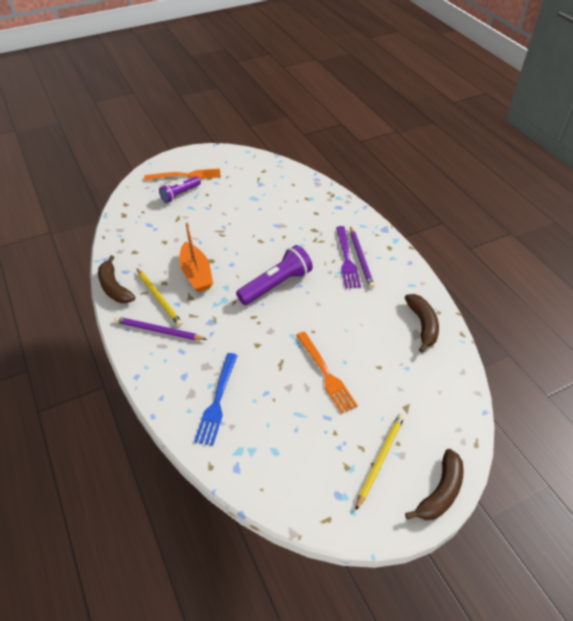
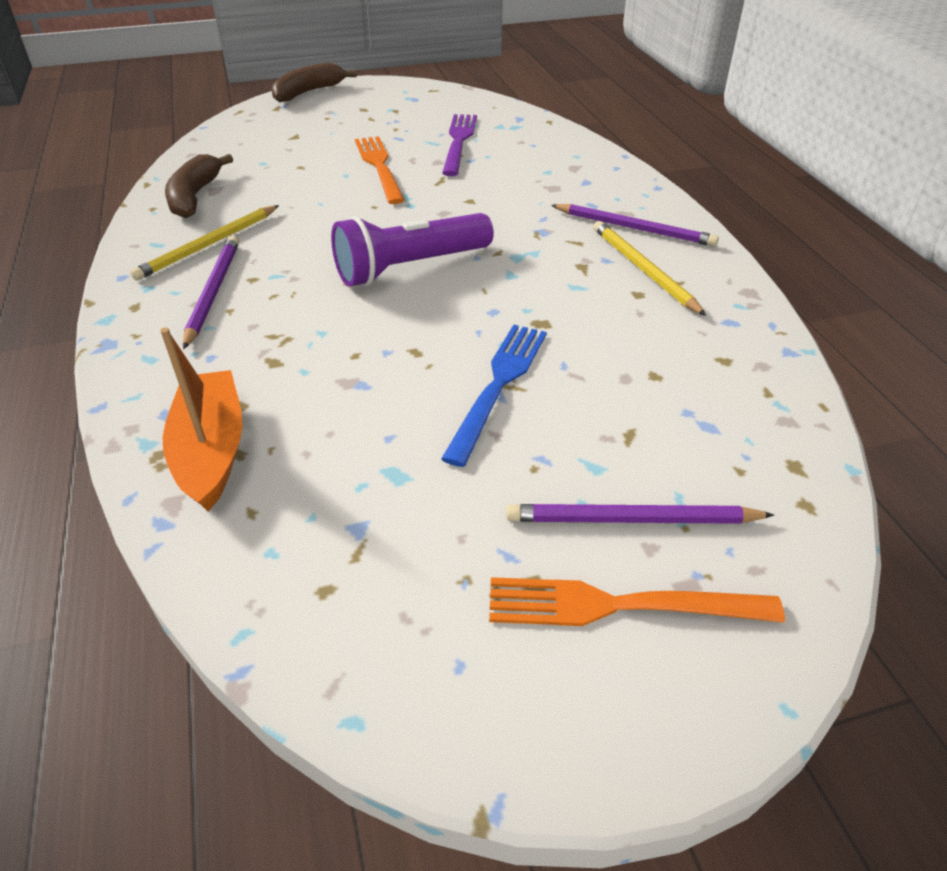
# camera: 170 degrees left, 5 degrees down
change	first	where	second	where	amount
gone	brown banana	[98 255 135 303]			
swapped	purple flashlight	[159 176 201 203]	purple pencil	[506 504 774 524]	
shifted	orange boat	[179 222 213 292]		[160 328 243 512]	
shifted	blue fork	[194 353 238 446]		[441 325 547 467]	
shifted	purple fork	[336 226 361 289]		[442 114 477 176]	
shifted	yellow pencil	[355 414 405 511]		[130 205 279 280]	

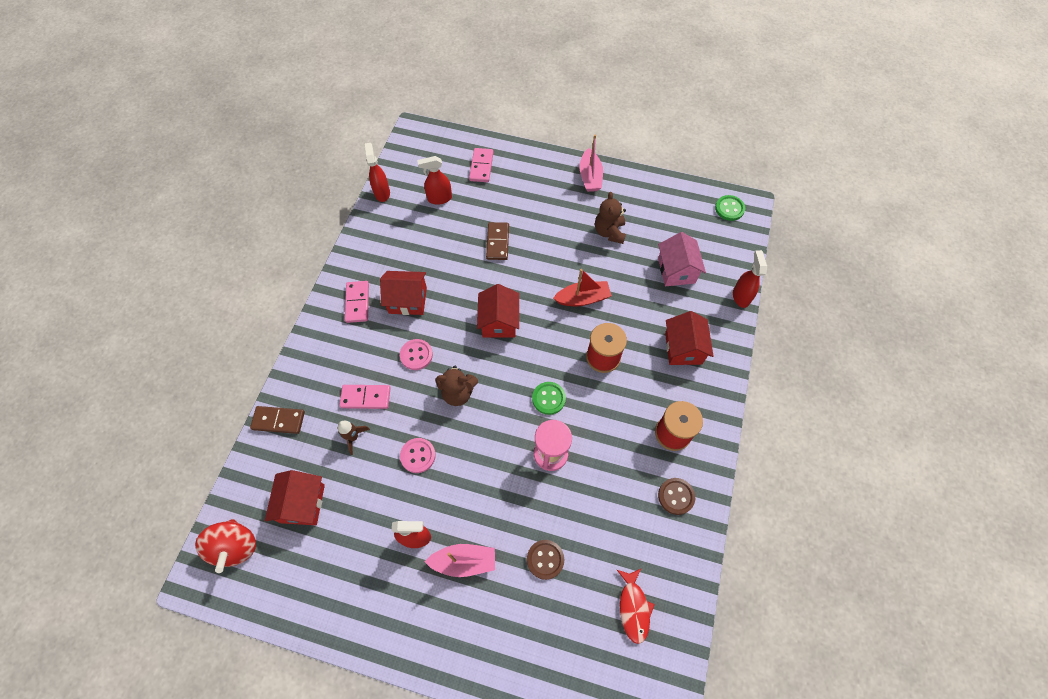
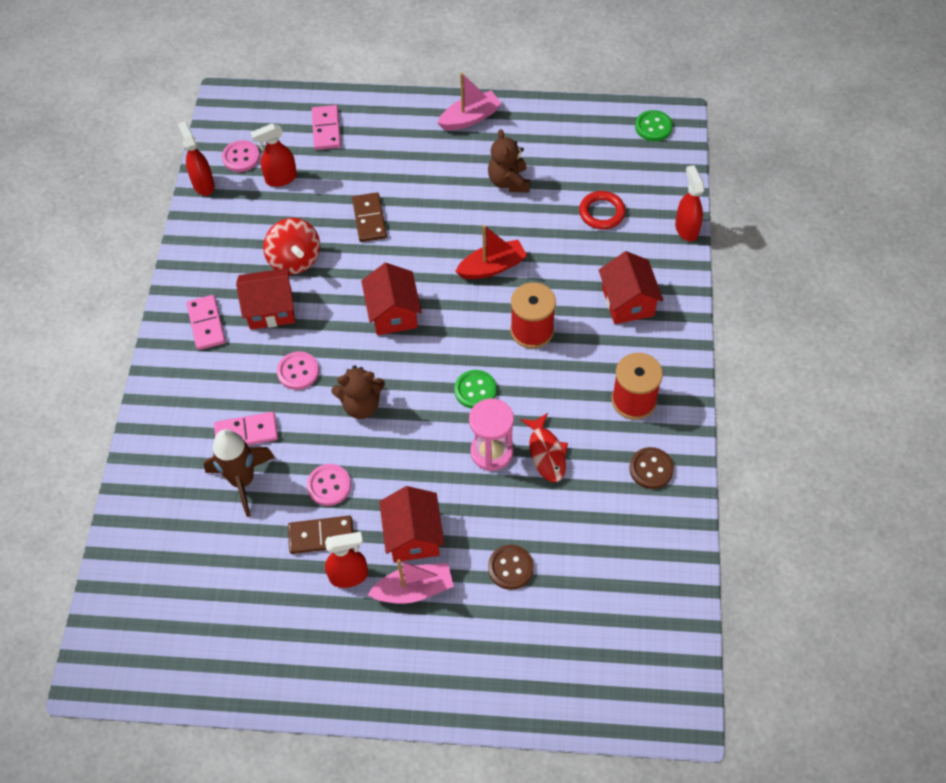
# camera: 10 degrees left, 5 degrees down
change	first	where	second	where	amount
shifted	red spinning top	[195 519 256 573]		[263 218 320 275]	
shifted	brown domino	[250 406 305 434]		[288 516 353 554]	
shifted	red house	[265 470 325 525]		[379 486 444 562]	
scaled	brown rocket	[337 421 370 455]		[204 429 275 517]	x1.78
rotated	pink boat	[580 134 603 192]		[438 73 502 130]	105 degrees counterclockwise
shifted	red fish	[617 568 655 644]		[521 413 568 482]	
swapped	pink house	[658 232 706 286]	red ring	[579 191 626 229]	
new			pink button	[222 140 260 172]	

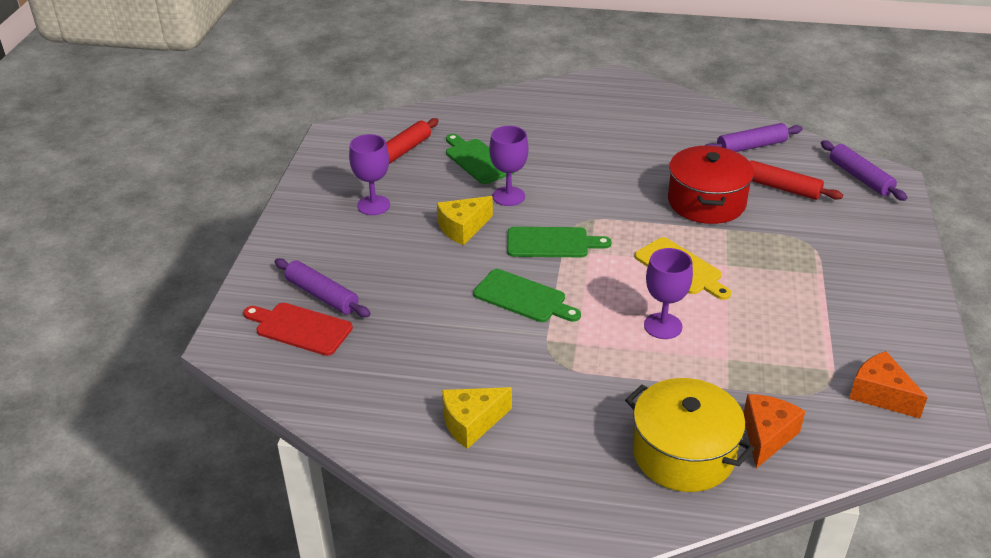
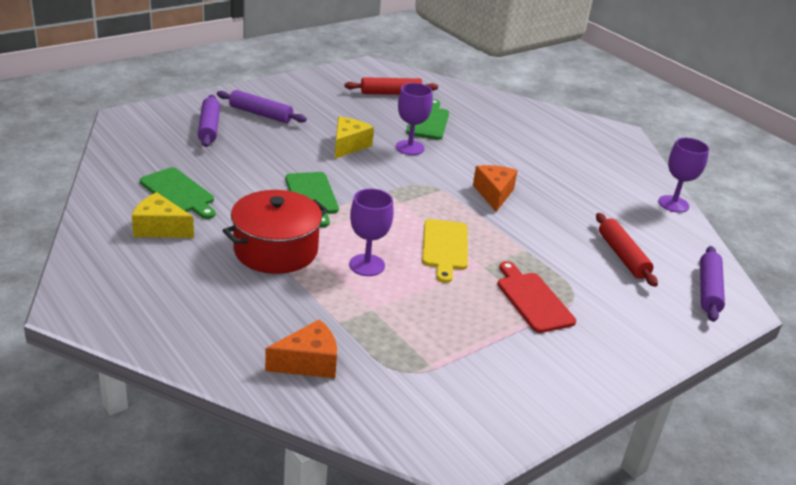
# camera: 40 degrees right, 5 degrees down
change	first	where	second	where	amount
shifted	red cutting board	[243 303 353 356]		[497 261 576 333]	
shifted	purple goblet	[349 134 390 215]		[658 138 709 213]	
rotated	yellow cheese	[437 196 493 245]		[335 117 374 159]	105 degrees clockwise
shifted	green cutting board	[507 227 612 257]		[140 167 215 219]	
gone	yellow pot	[625 378 754 492]			
shifted	red pot	[668 146 754 224]		[222 190 328 274]	
shifted	purple rolling pin	[704 123 802 152]		[217 90 307 123]	
shifted	orange cheese	[849 351 928 418]		[473 165 518 212]	

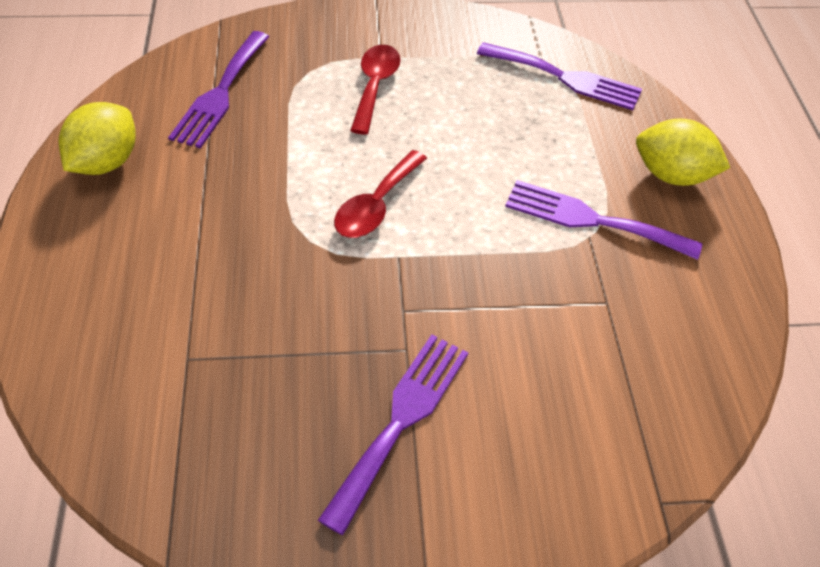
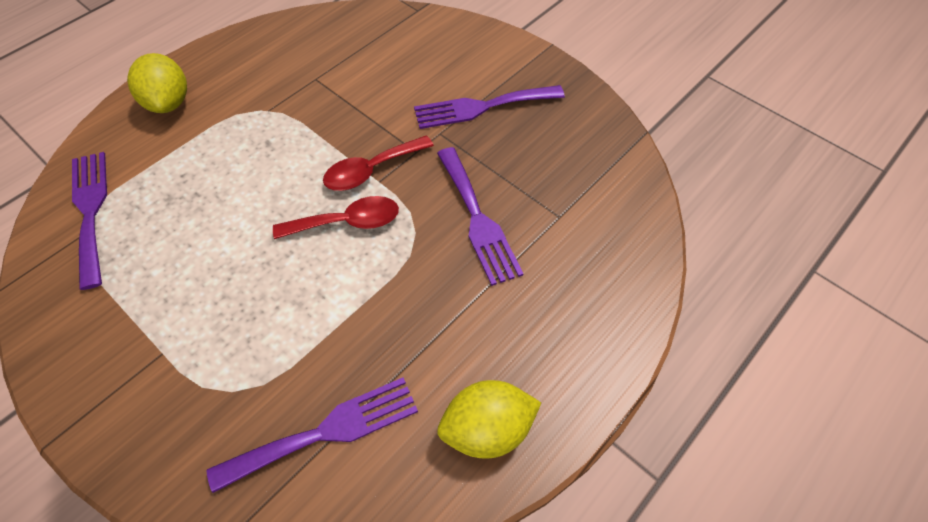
# camera: 130 degrees left, 5 degrees up
change	first	where	second	where	amount
shifted	red spoon	[350 45 400 135]		[323 135 434 191]	
shifted	purple fork	[505 180 702 260]		[437 147 523 286]	

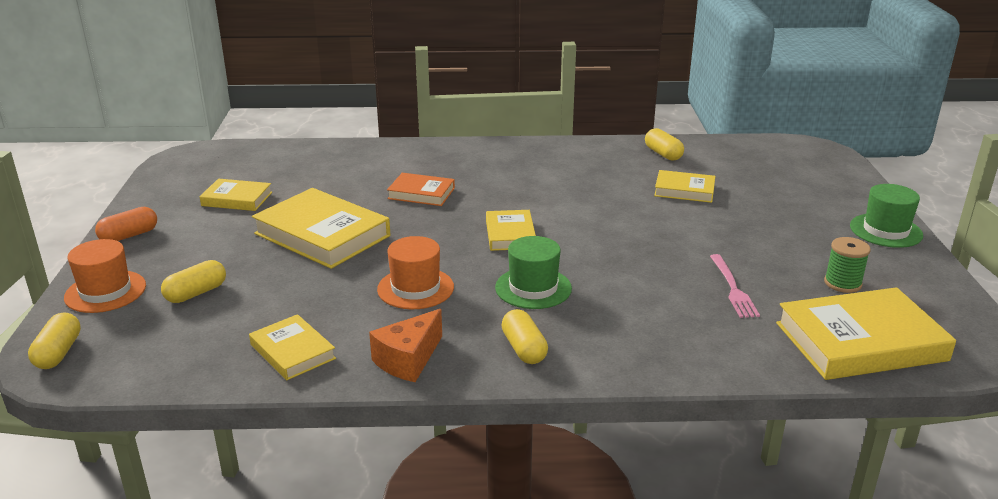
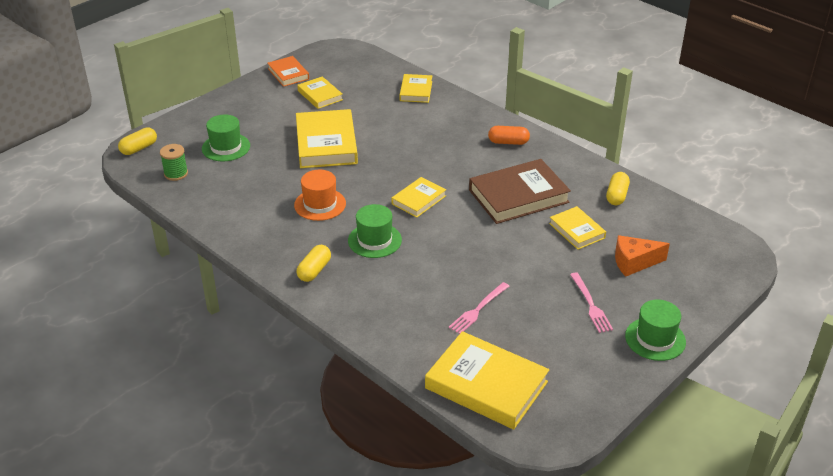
# camera: 45 degrees right, 10 degrees up
change	first	where	second	where	amount
gone	orange hat	[64 239 146 313]			
shifted	orange capsule	[95 207 157 241]		[488 126 530 145]	
swapped	yellow capsule	[161 260 226 303]	green hat	[202 115 250 162]	
shifted	yellow book	[249 314 336 380]		[400 74 432 103]	
shifted	orange cheese	[369 309 442 382]		[615 235 670 277]	
shifted	orange book	[387 173 455 206]		[267 56 309 87]	
shifted	green spool	[824 237 871 293]		[160 144 188 181]	
new			brown book	[469 159 571 224]	
new			pink fork	[570 272 613 333]	

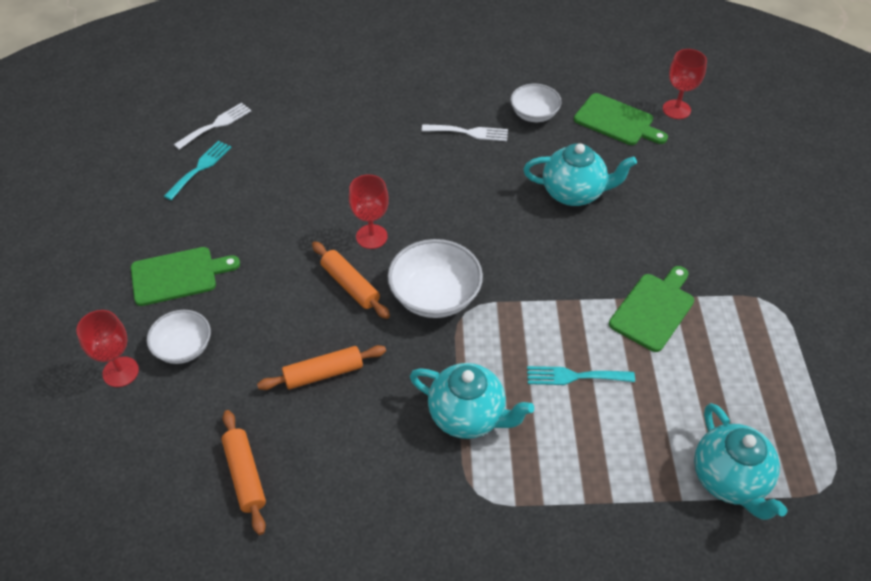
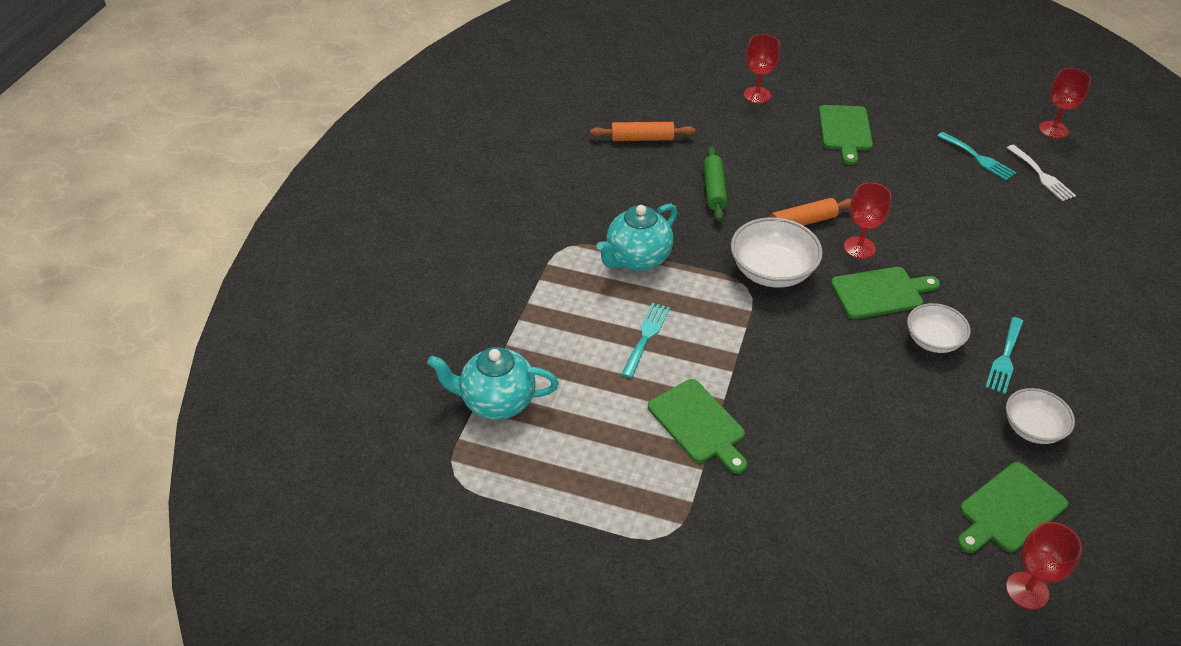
# camera: 110 degrees right, 5 degrees down
change	first	where	second	where	amount
shifted	white bowl	[147 310 211 364]		[907 303 970 353]	
repainted	orange rolling pin	[257 345 386 390]	green rolling pin	[703 146 727 221]	
repainted	white fork	[422 124 508 141]	turquoise fork	[985 317 1023 394]	
gone	turquoise teapot	[523 143 637 206]			
new			green cutting board	[831 267 940 319]	
new			red goblet	[1039 68 1091 139]	

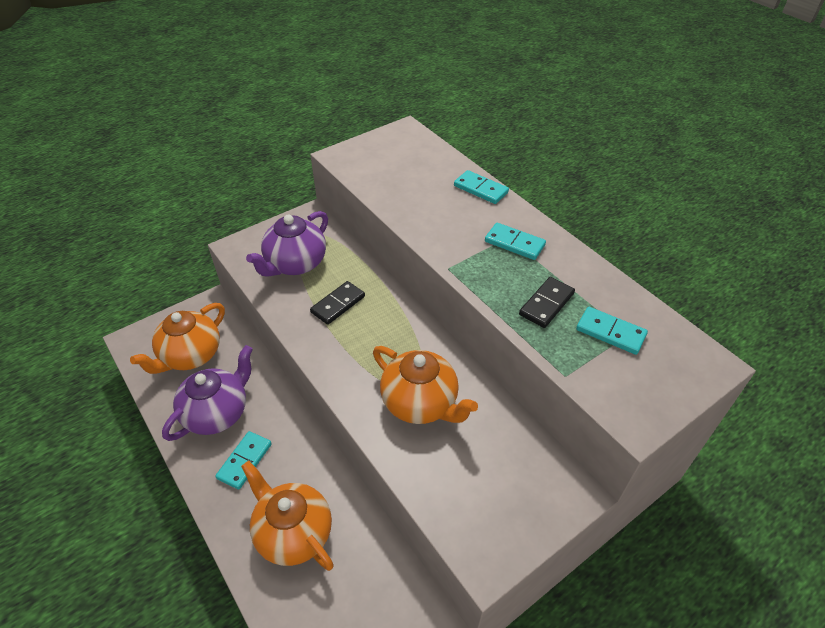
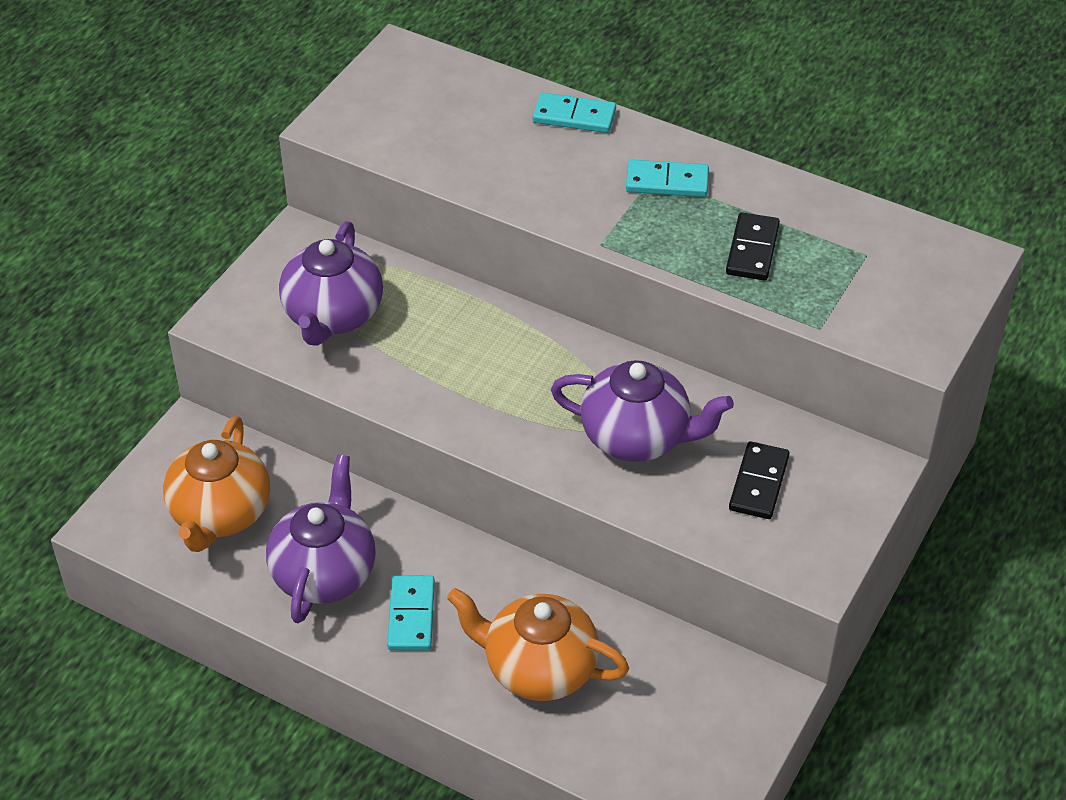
# camera: 25 degrees left, 0 degrees up
change	first	where	second	where	amount
shifted	black domino	[310 281 365 325]		[729 441 790 519]	
repainted	orange teapot	[373 346 478 424]	purple teapot	[551 360 734 462]	
gone	turquoise domino	[576 307 648 355]			

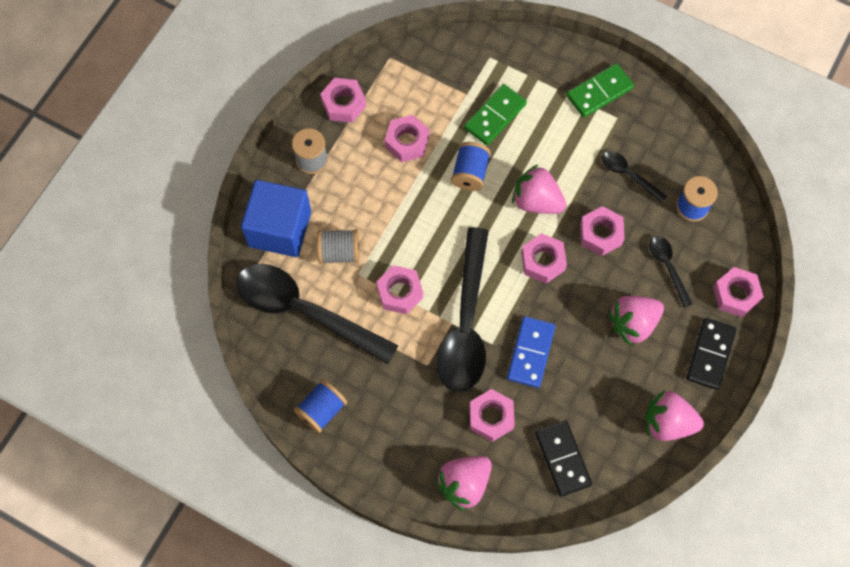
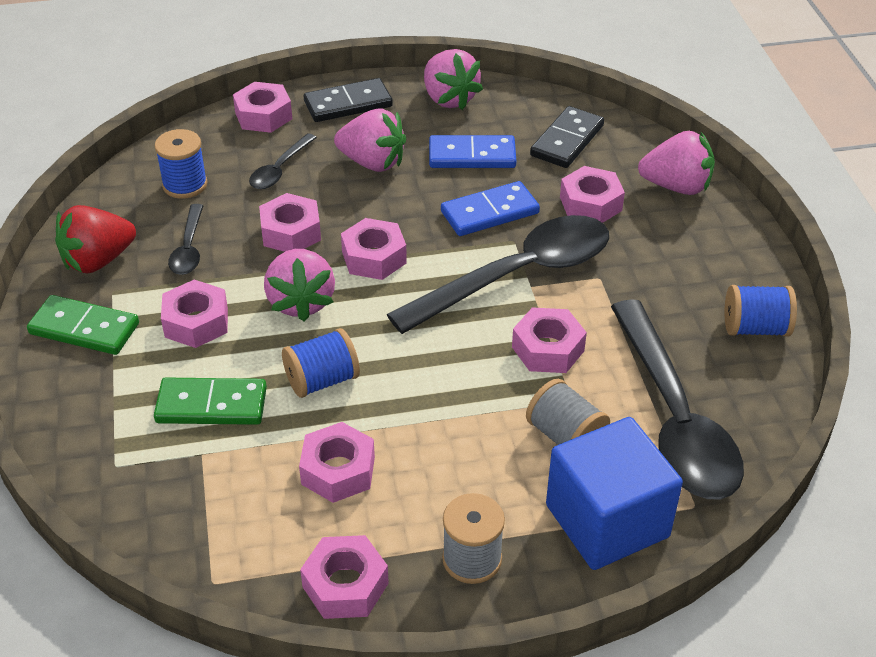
# camera: 130 degrees left, 25 degrees down
change	first	where	second	where	amount
new			red strawberry	[55 205 136 274]	
new			pink nut	[161 280 228 348]	
new			blue domino	[429 135 516 168]	

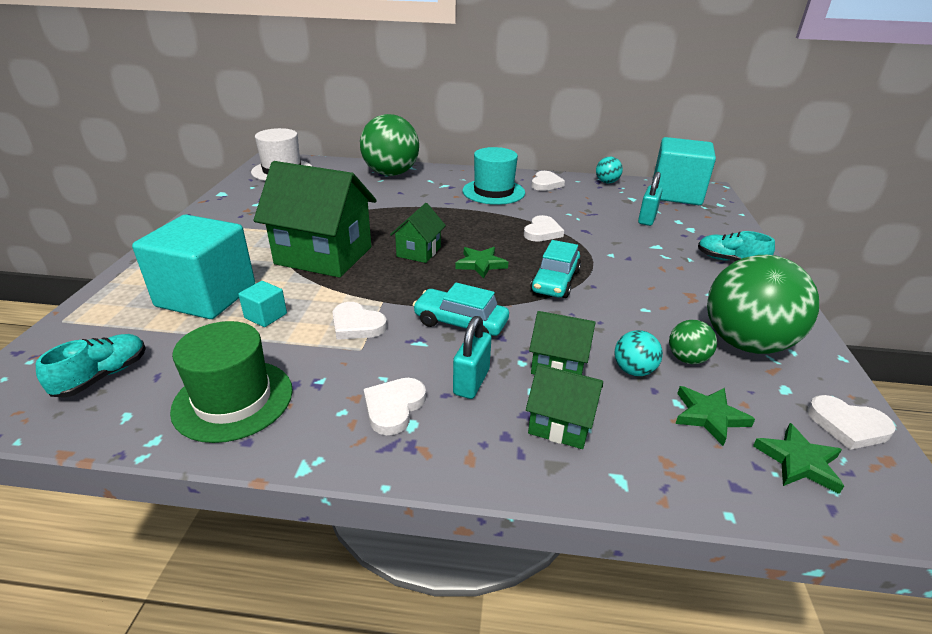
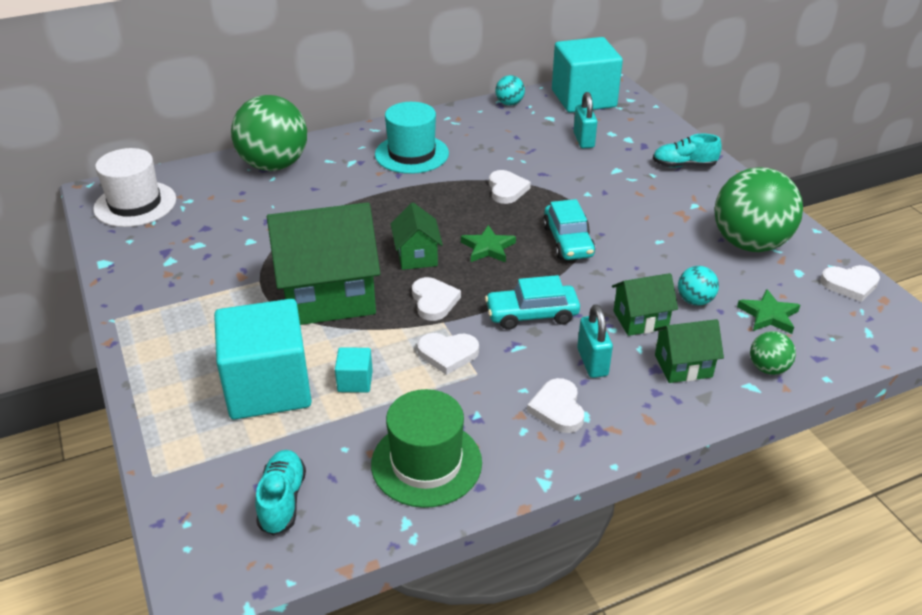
# camera: 30 degrees left, 5 degrees up
change	first	where	second	where	amount
shifted	white heart	[531 171 565 191]		[412 277 461 321]	
shifted	green ball	[669 320 717 364]		[750 331 796 375]	
gone	green star	[753 423 844 494]			

